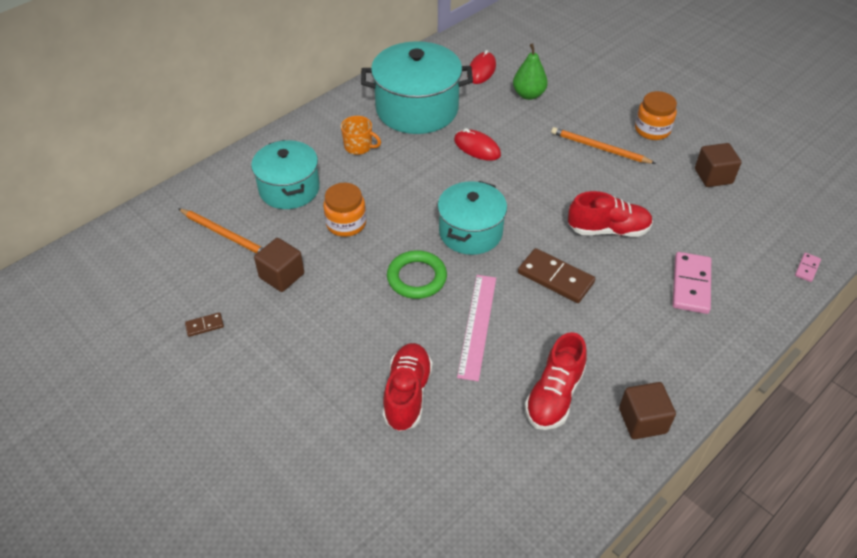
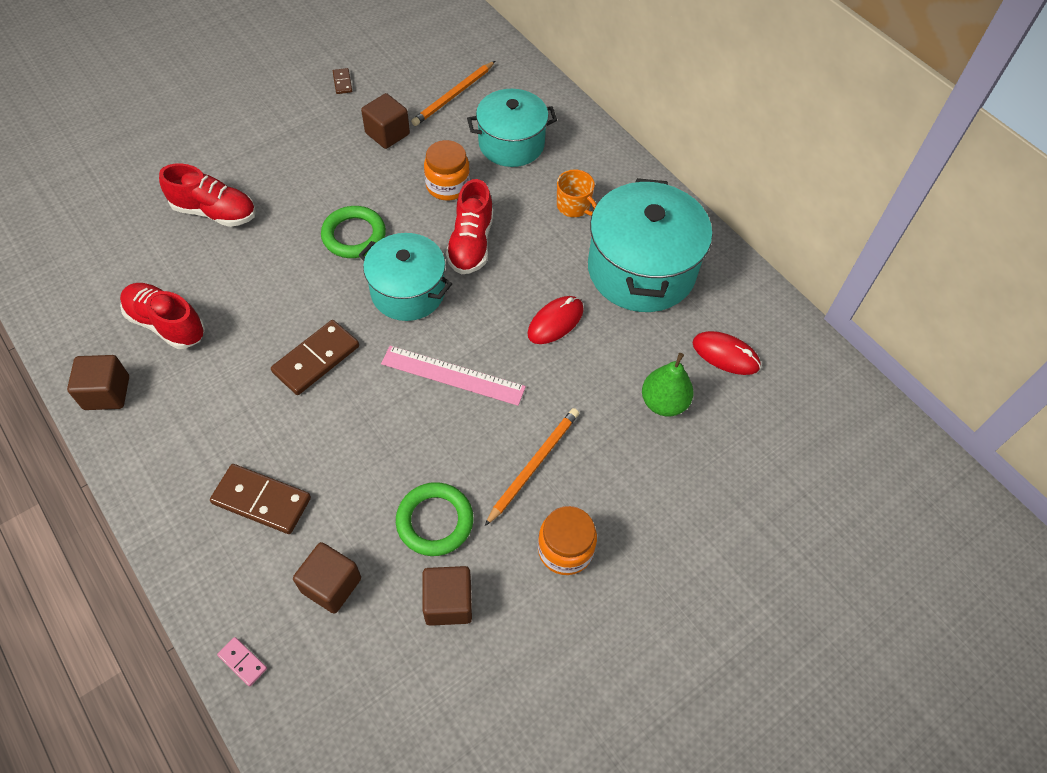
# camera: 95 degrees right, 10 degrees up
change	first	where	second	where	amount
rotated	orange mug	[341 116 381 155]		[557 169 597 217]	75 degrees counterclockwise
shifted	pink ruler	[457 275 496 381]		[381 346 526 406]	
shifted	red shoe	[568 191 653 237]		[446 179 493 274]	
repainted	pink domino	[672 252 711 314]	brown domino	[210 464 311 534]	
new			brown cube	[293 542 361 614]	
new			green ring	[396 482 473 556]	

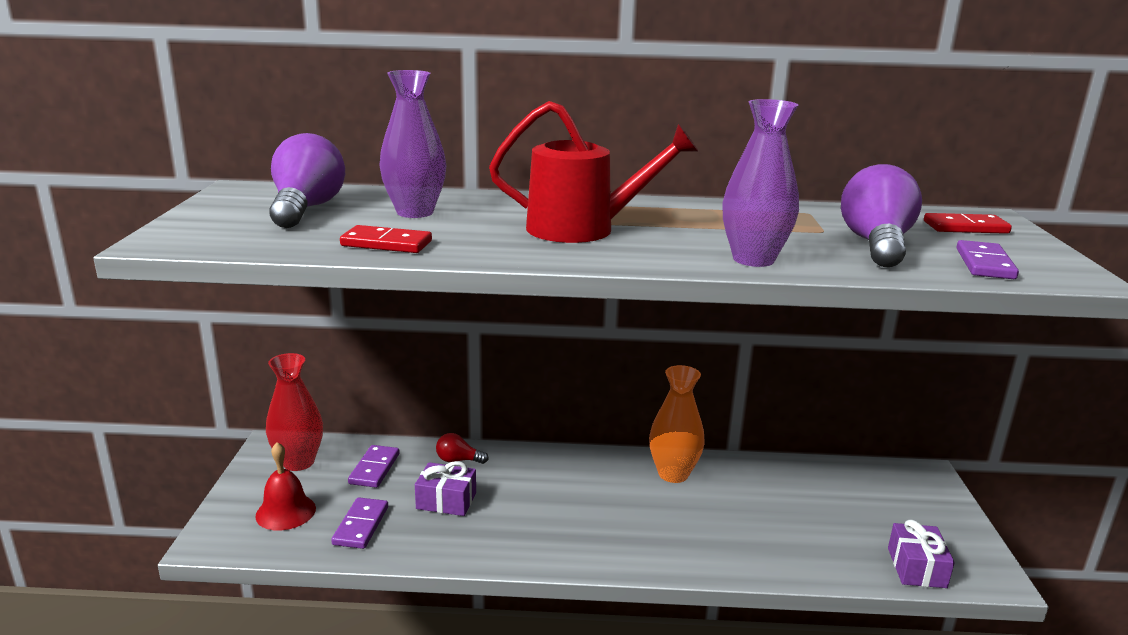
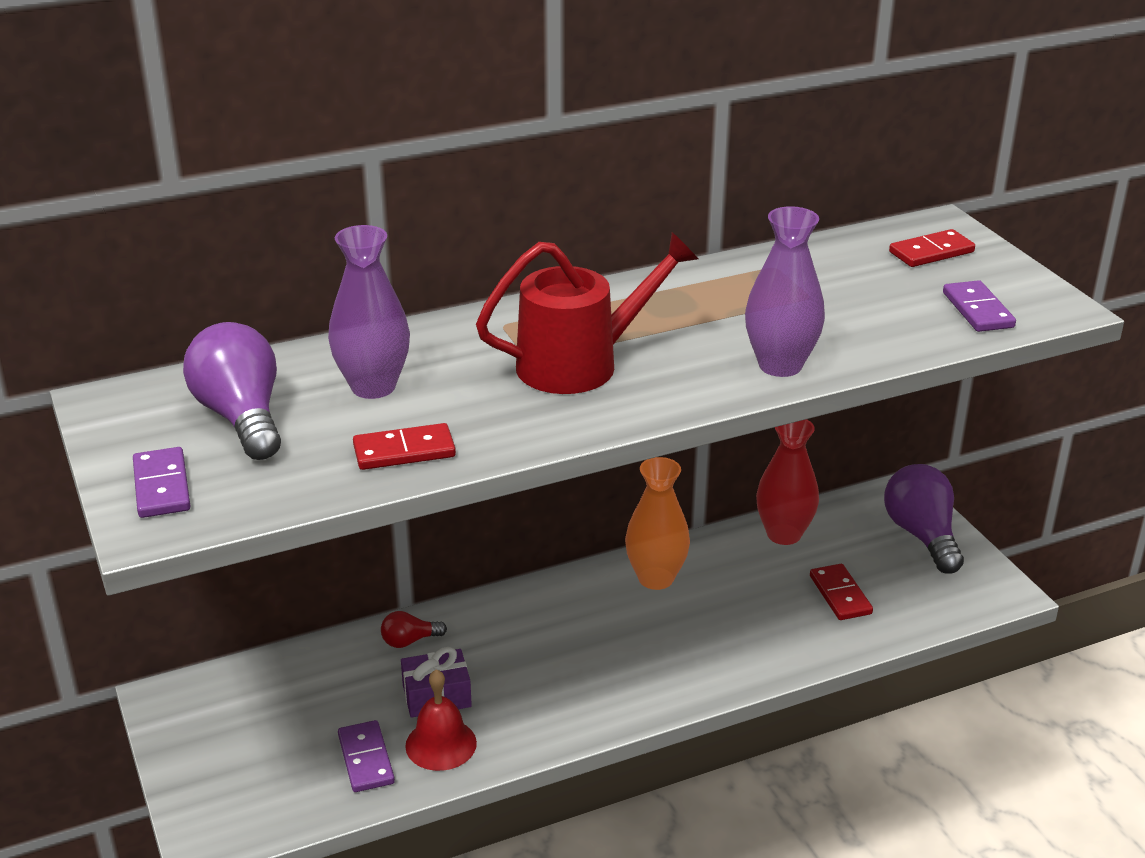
# camera: 25 degrees left, 10 degrees up
change	first	where	second	where	amount
shifted	red bell	[255 442 316 531]		[405 669 477 771]	
shifted	red vase	[266 353 323 471]		[756 419 819 545]	
shifted	purple domino	[348 445 400 488]		[133 447 190 518]	
shifted	purple light bulb	[841 164 922 267]		[884 464 964 574]	
gone	purple gift	[888 520 955 588]			
new			red domino	[810 564 873 620]	

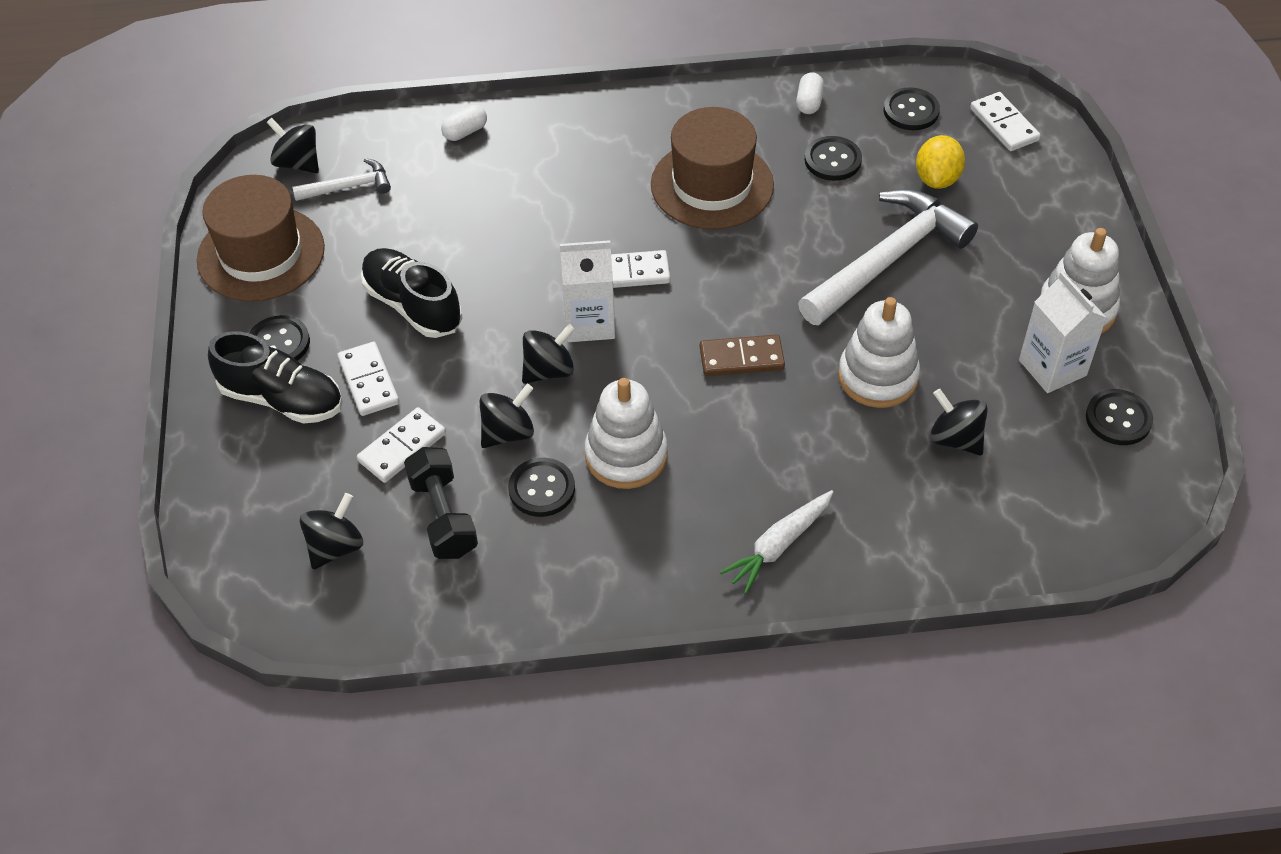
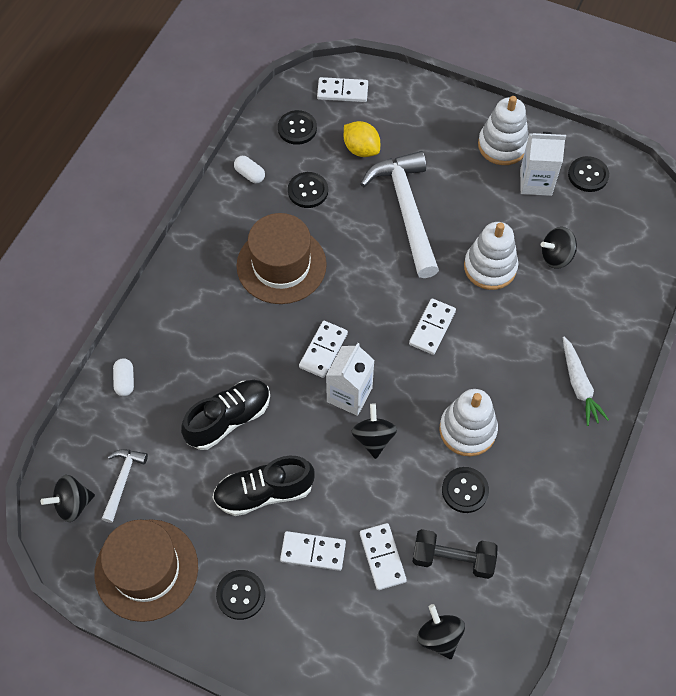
# camera: 60 degrees left, 10 degrees up
change	first	where	second	where	amount
shifted	black shoe	[208 331 343 424]		[181 380 270 450]	
gone	black spinning top	[479 384 534 448]			
repainted	brown domino	[700 334 785 376]	white domino	[409 299 456 355]	

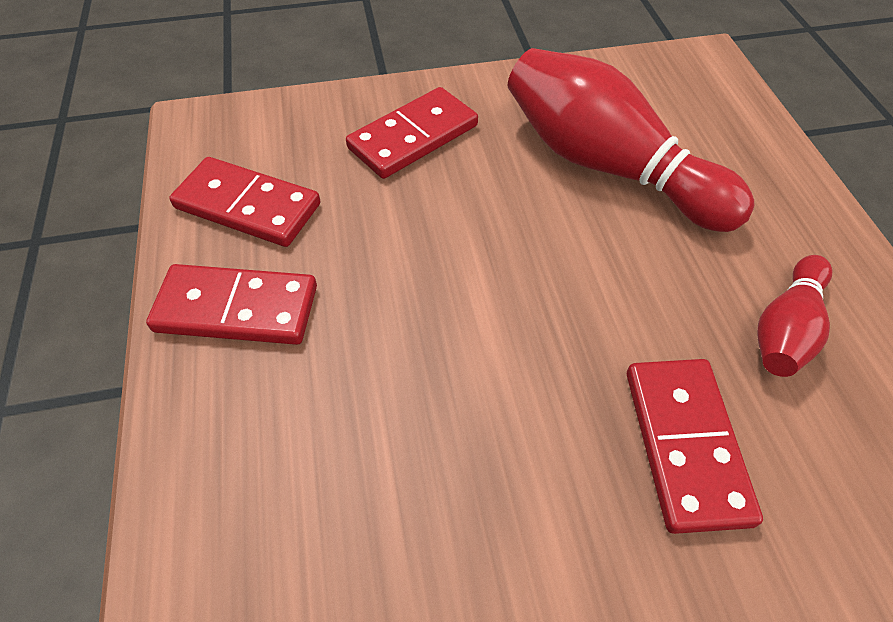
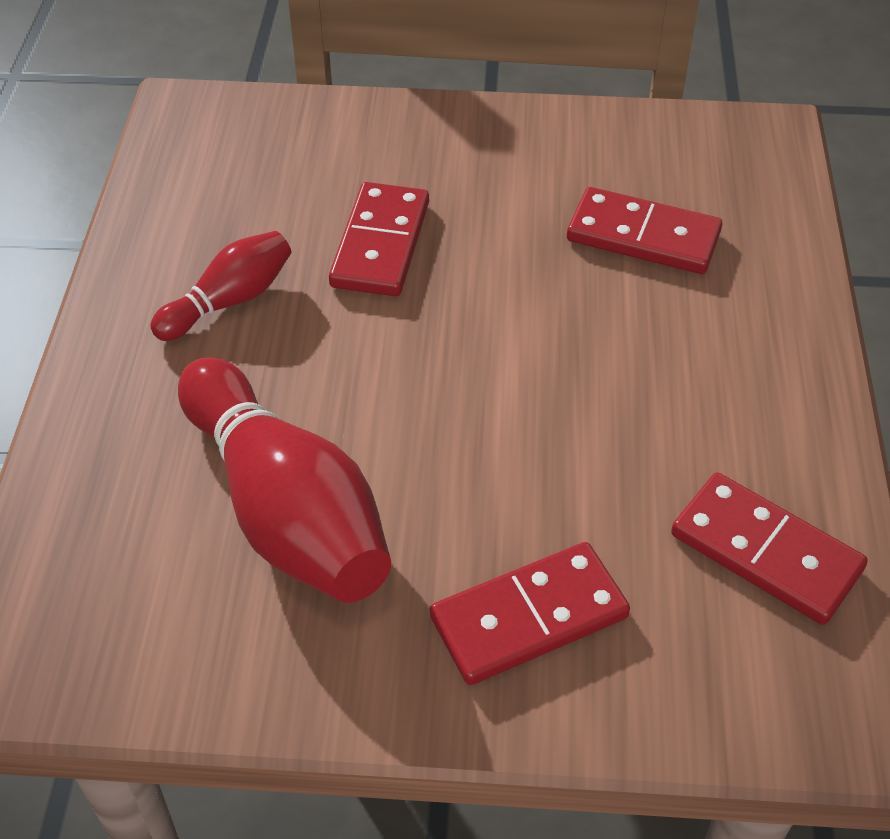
# camera: 165 degrees left, 5 degrees down
change	first	where	second	where	amount
shifted	red domino	[146 264 317 345]		[567 187 723 274]	

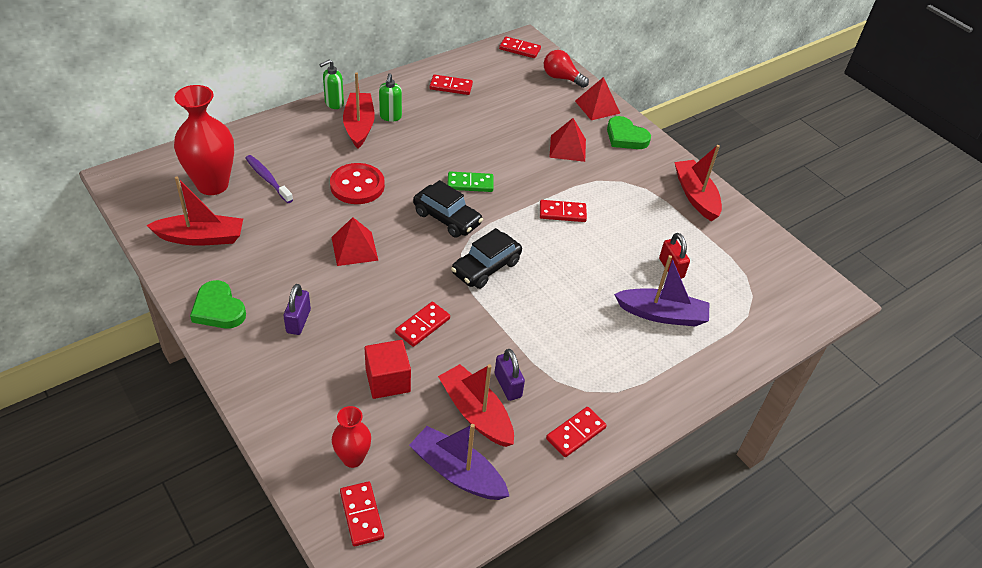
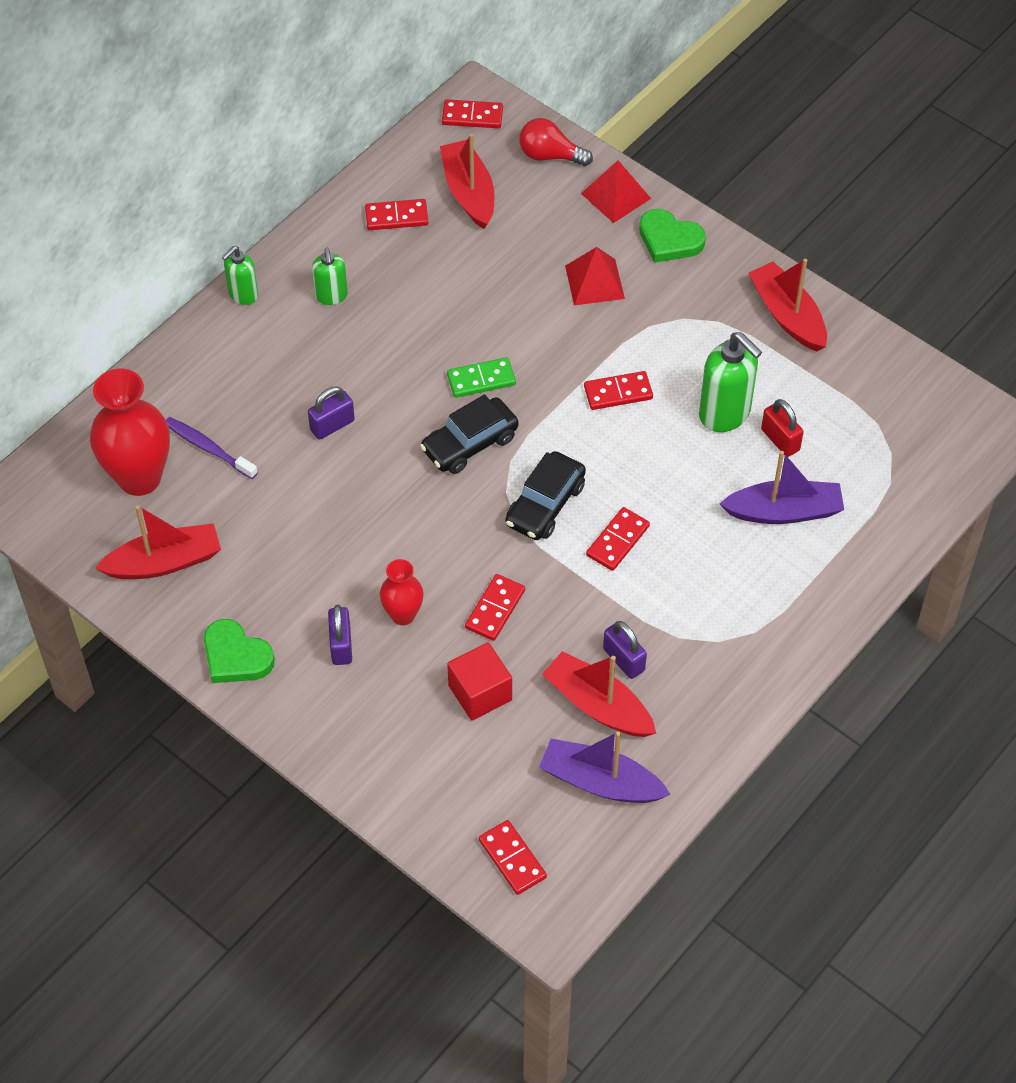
# camera: 10 degrees left, 10 degrees up
change	first	where	second	where	amount
swapped	red button	[330 163 385 204]	purple padlock	[308 386 355 440]	
gone	red pyramid	[331 217 379 266]			
shifted	red vase	[332 406 371 468]		[380 559 423 625]	
shifted	red boat	[343 72 375 149]		[440 134 494 229]	
rotated	black car	[413 180 483 238]		[420 394 519 474]	120 degrees clockwise
shifted	red domino	[546 407 607 457]		[586 507 650 571]	
new			green soap dispenser	[699 332 762 432]	

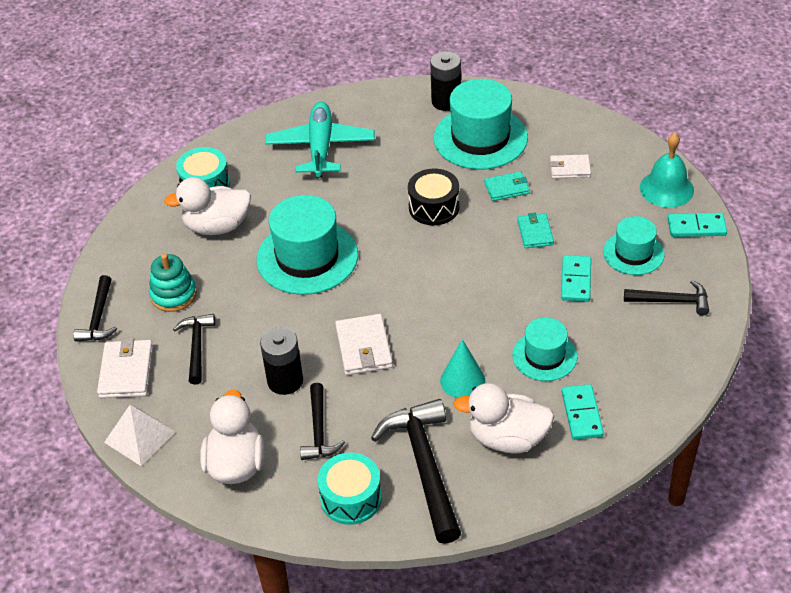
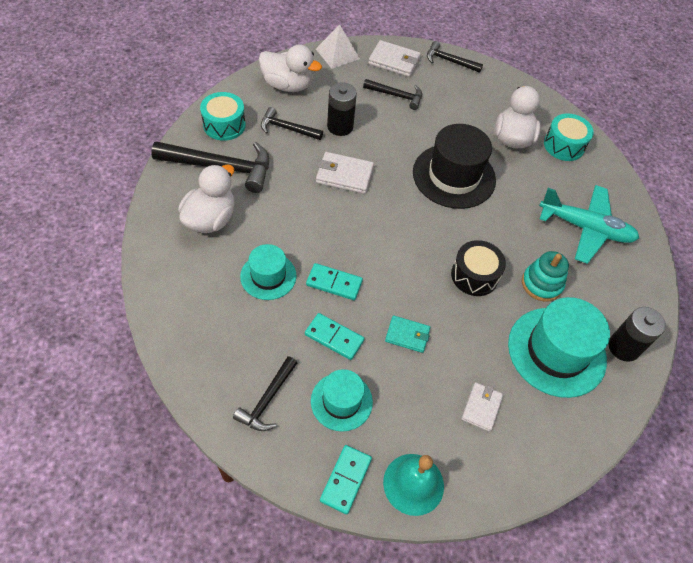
# camera: 105 degrees right, 10 degrees up
change	first	where	second	where	amount
shifted	turquoise stacking toy	[149 254 197 312]		[522 251 569 302]	
repainted	turquoise hat	[257 195 358 295]	black hat	[413 124 496 209]	
gone	turquoise cone	[440 339 485 398]			
gone	turquoise wallet	[484 171 530 201]			
shifted	turquoise domino	[562 384 604 440]		[306 263 363 300]	

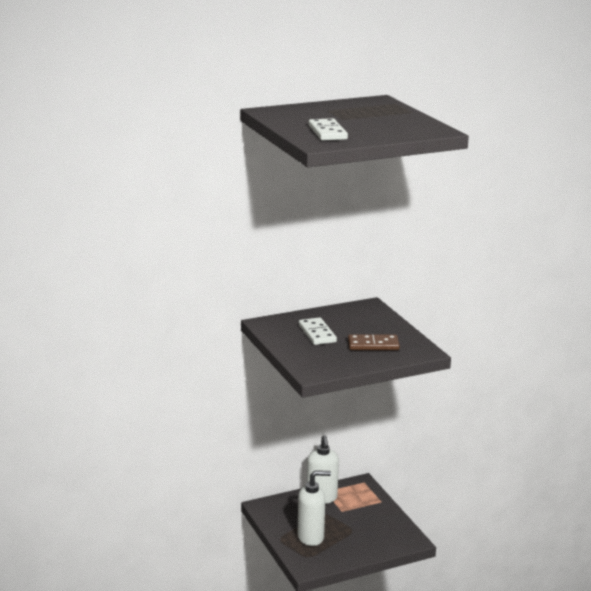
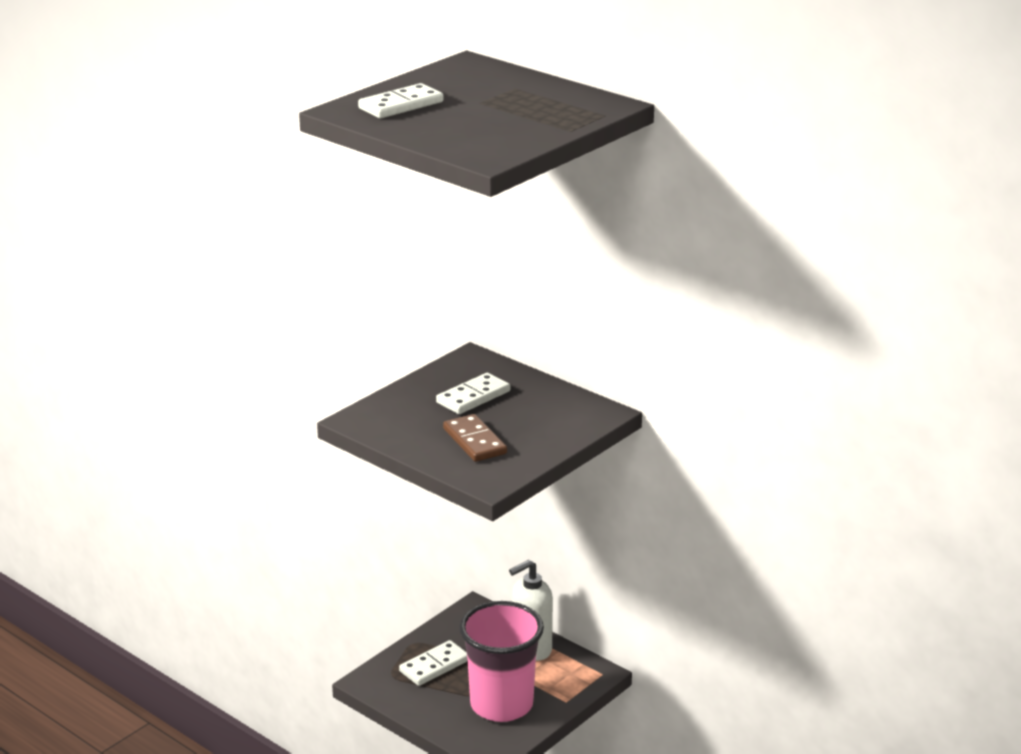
# camera: 65 degrees right, 5 degrees up
change	first	where	second	where	amount
swapped	white soap dispenser	[297 470 331 546]	white domino	[399 640 468 686]	
new			pink cup	[459 601 544 722]	

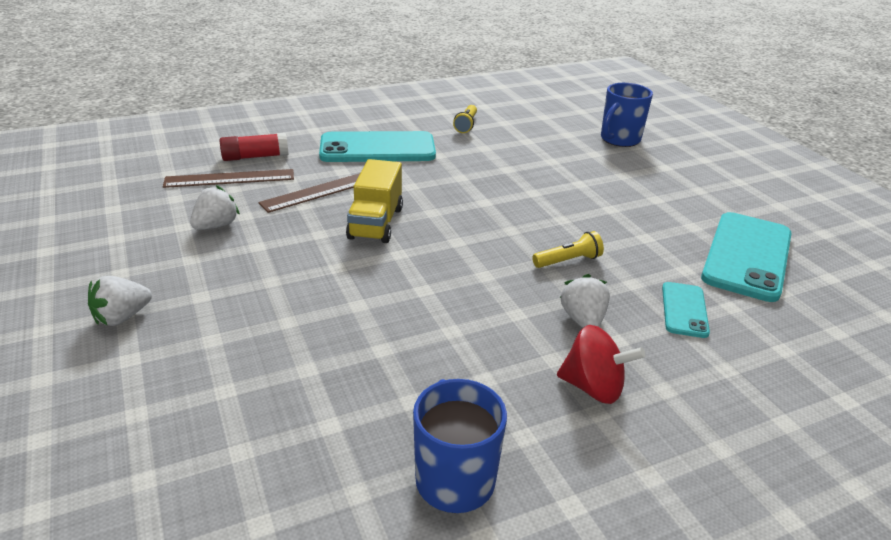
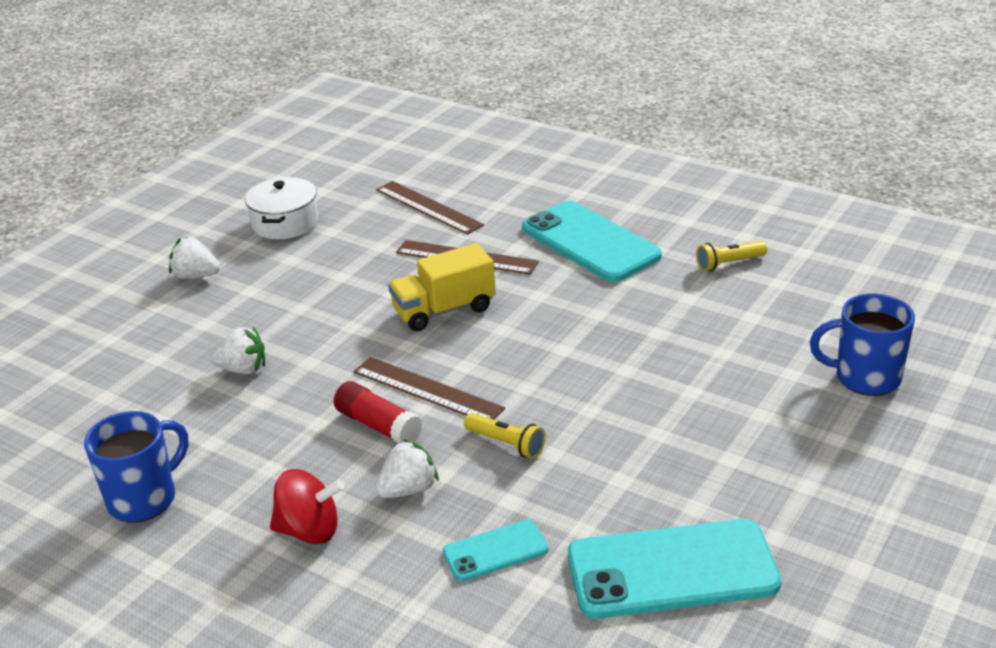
# camera: 60 degrees right, 0 degrees up
change	first	where	second	where	amount
shifted	white strawberry	[190 185 240 230]		[209 327 265 374]	
shifted	red glue stick	[220 133 288 161]		[334 381 422 444]	
rotated	red spinning top	[557 325 645 404]		[270 469 344 544]	75 degrees counterclockwise
new			white pot	[245 177 319 239]	
new			brown ruler	[354 357 505 420]	

